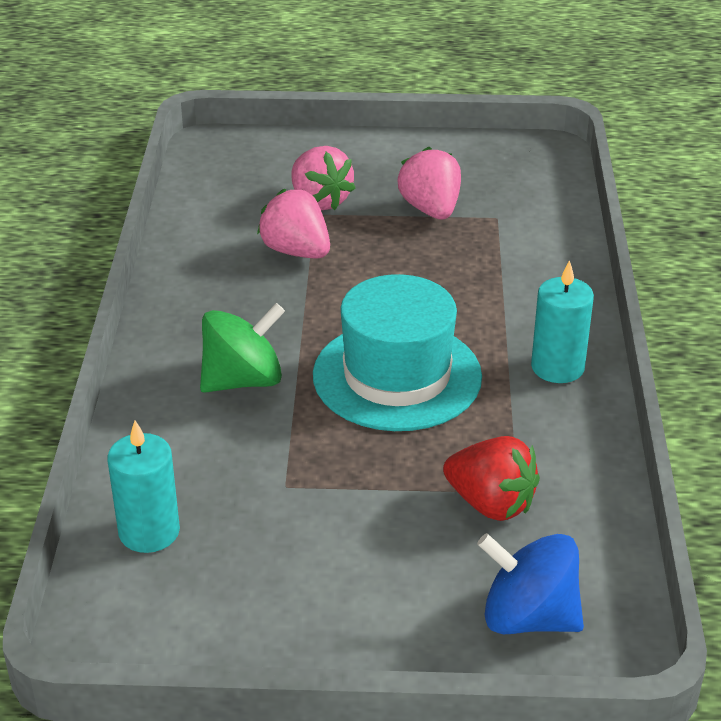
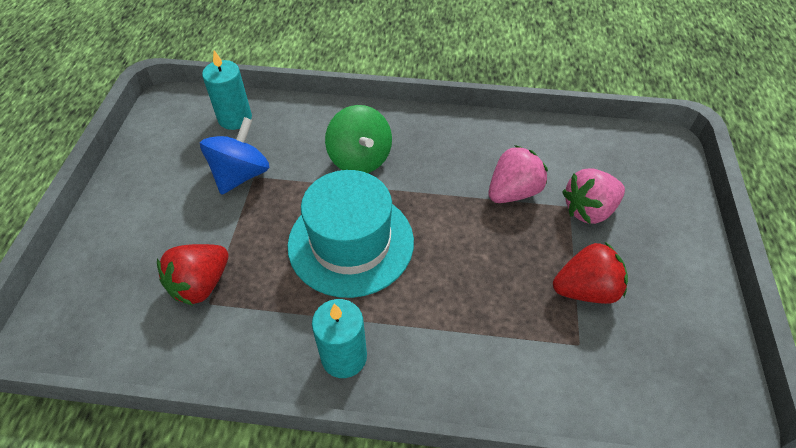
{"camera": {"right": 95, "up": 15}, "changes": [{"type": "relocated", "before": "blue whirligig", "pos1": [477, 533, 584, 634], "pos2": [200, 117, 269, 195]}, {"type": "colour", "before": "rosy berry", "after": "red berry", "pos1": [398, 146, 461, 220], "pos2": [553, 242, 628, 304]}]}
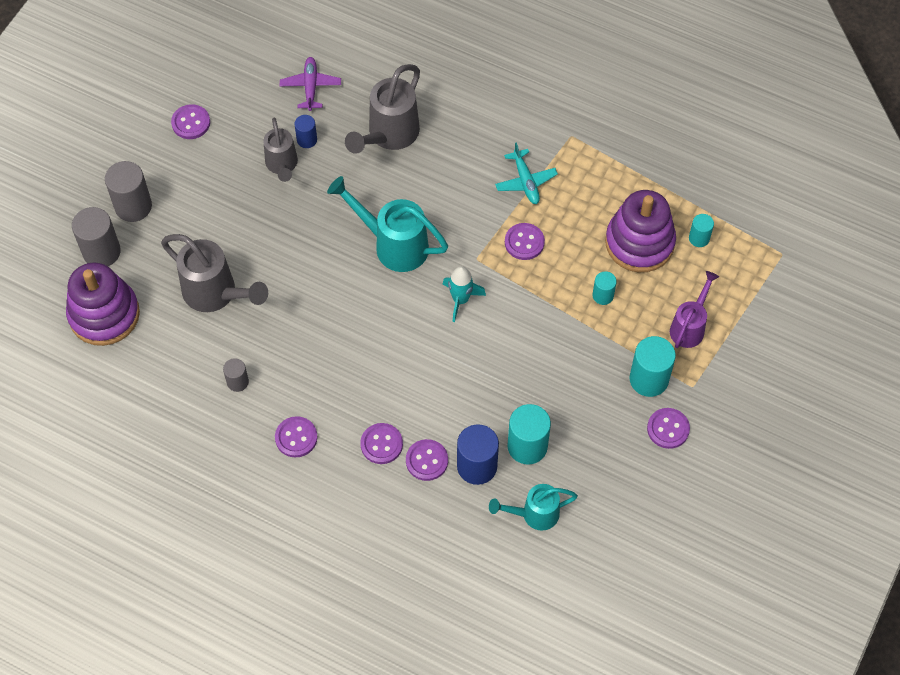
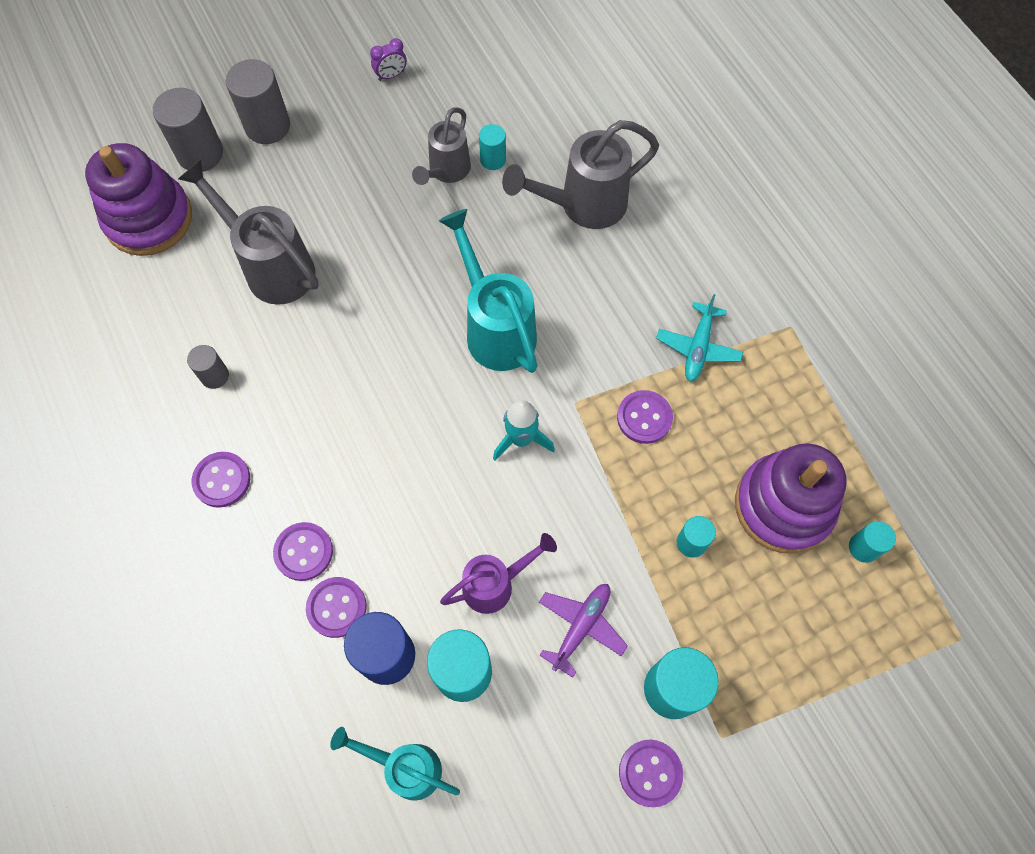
{"camera": {"right": 35, "up": 5}, "changes": [{"type": "relocated", "before": "violet aeroplane", "pos1": [280, 57, 341, 111], "pos2": [539, 584, 628, 678]}, {"type": "relocated", "before": "violet watering pot", "pos1": [670, 271, 719, 348], "pos2": [440, 533, 557, 614]}, {"type": "exchanged", "before": "violet button", "after": "violet bedside clock", "pos1": [171, 104, 210, 139], "pos2": [370, 38, 407, 81]}, {"type": "colour", "before": "blue solid cylinder", "after": "aqua solid cylinder", "pos1": [295, 115, 317, 148], "pos2": [479, 124, 506, 170]}, {"type": "spun", "before": "gray watering pot", "pos1": [161, 234, 268, 312], "pos2": [178, 160, 319, 305], "turn": 150}]}
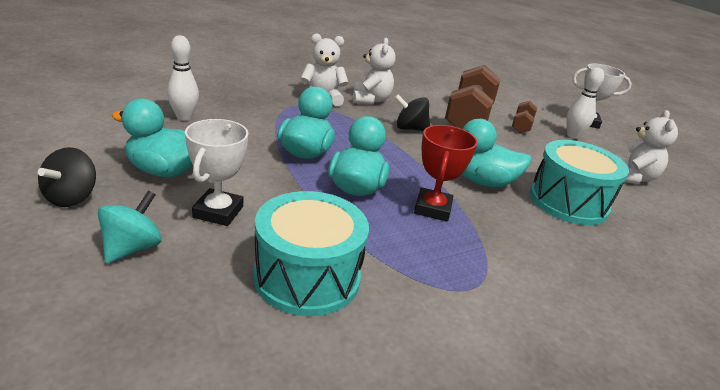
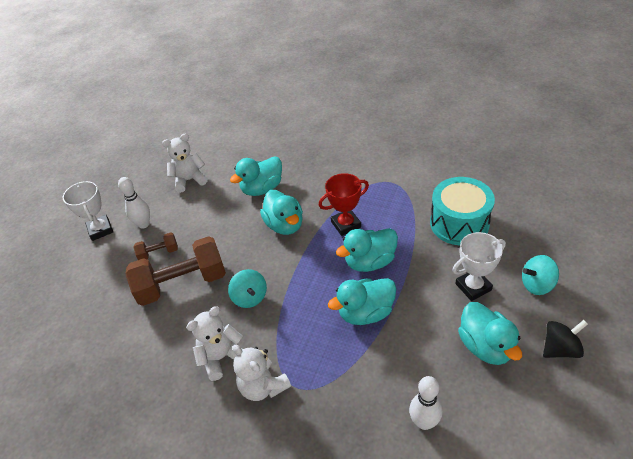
{"camera": {"right": -120, "up": 15}, "changes": [{"type": "exchanged", "before": "aqua drum", "after": "aqua duck", "pos1": [530, 140, 629, 225], "pos2": [230, 156, 282, 196]}, {"type": "colour", "before": "black whirligig", "after": "aqua whirligig", "pos1": [394, 94, 430, 131], "pos2": [228, 269, 267, 308]}]}
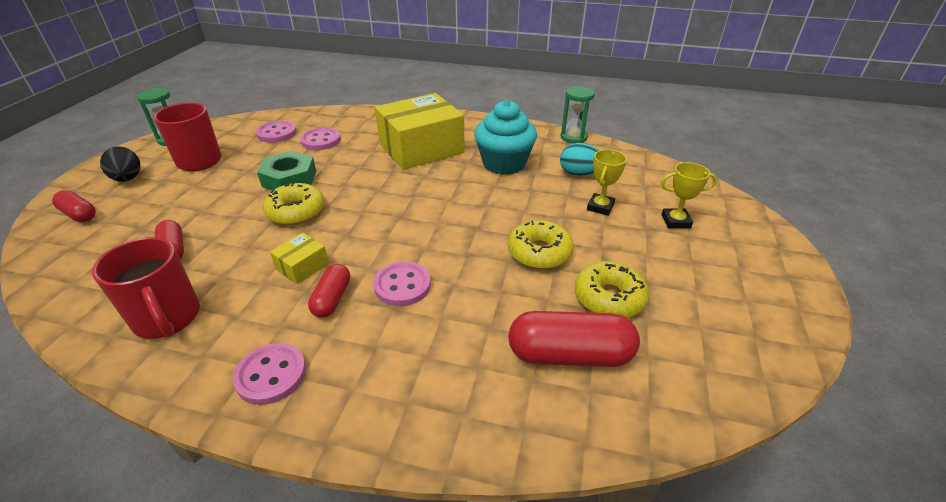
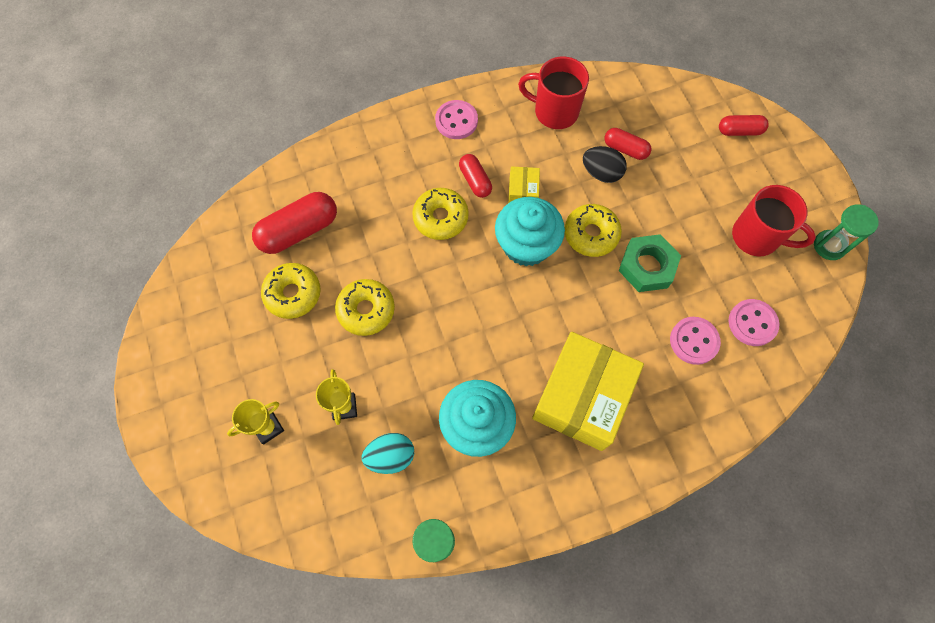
{"camera": {"right": 145, "up": 30}, "changes": [{"type": "appeared", "after": "aqua muffin", "pos2": [495, 197, 565, 266]}, {"type": "relocated", "before": "black egg shape", "pos1": [100, 147, 140, 182], "pos2": [583, 146, 627, 183]}, {"type": "exchanged", "before": "rosy button", "after": "golden glazed donut", "pos1": [373, 261, 431, 306], "pos2": [412, 188, 469, 240]}]}
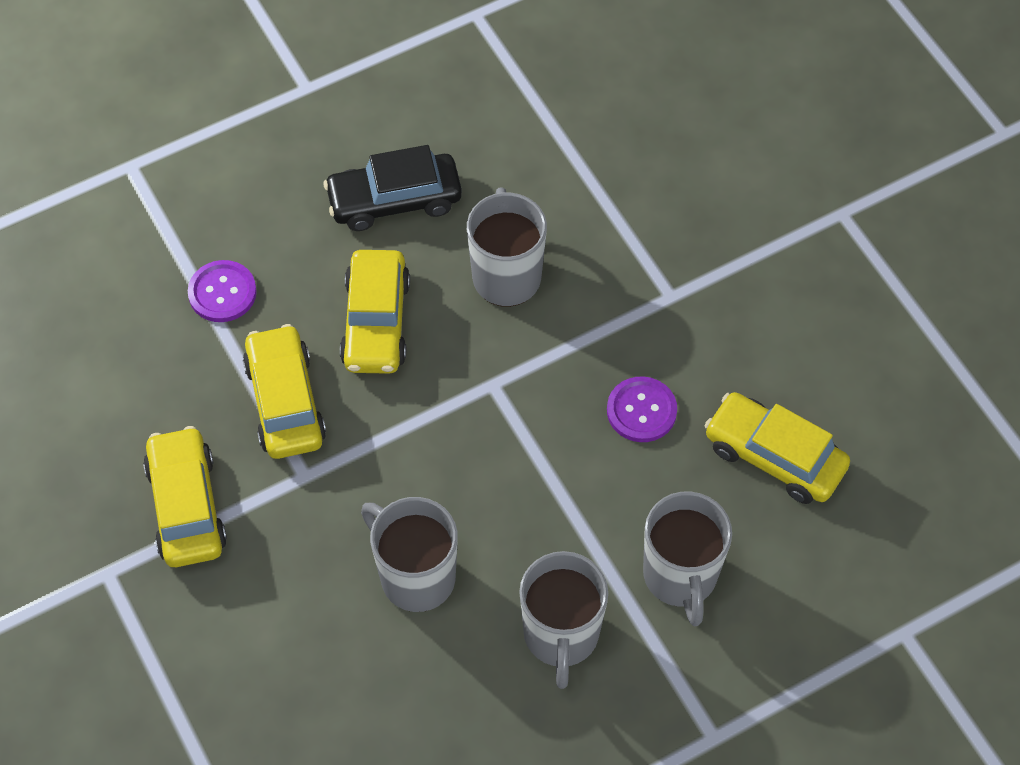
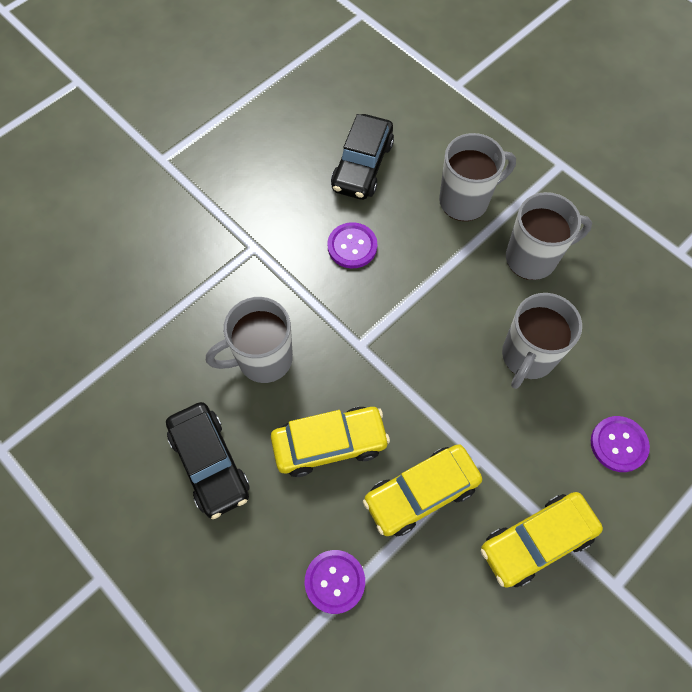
{"camera": {"right": -105, "up": 5}, "changes": [{"type": "appeared", "after": "violet button", "pos2": [591, 416, 650, 472]}, {"type": "colour", "before": "golden toy car", "after": "black toy car", "pos1": [704, 392, 850, 504], "pos2": [331, 114, 394, 200]}]}
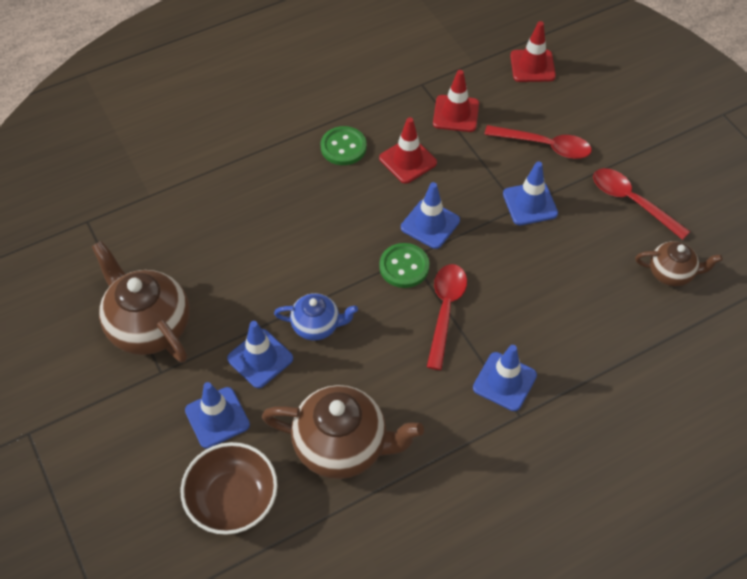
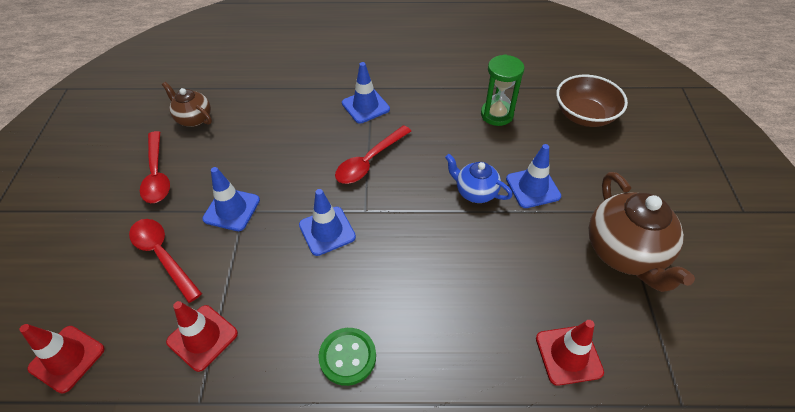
{"camera": {"right": -150, "up": -5}, "changes": [{"type": "missing", "before": "blue safety cone", "pos1": [185, 382, 250, 449]}, {"type": "missing", "before": "green button", "pos1": [379, 243, 429, 288]}, {"type": "relocated", "before": "red safety cone", "pos1": [379, 117, 437, 184], "pos2": [536, 320, 604, 386]}, {"type": "exchanged", "before": "russet tea pot", "after": "green sand timer", "pos1": [262, 385, 424, 479], "pos2": [481, 54, 524, 126]}]}
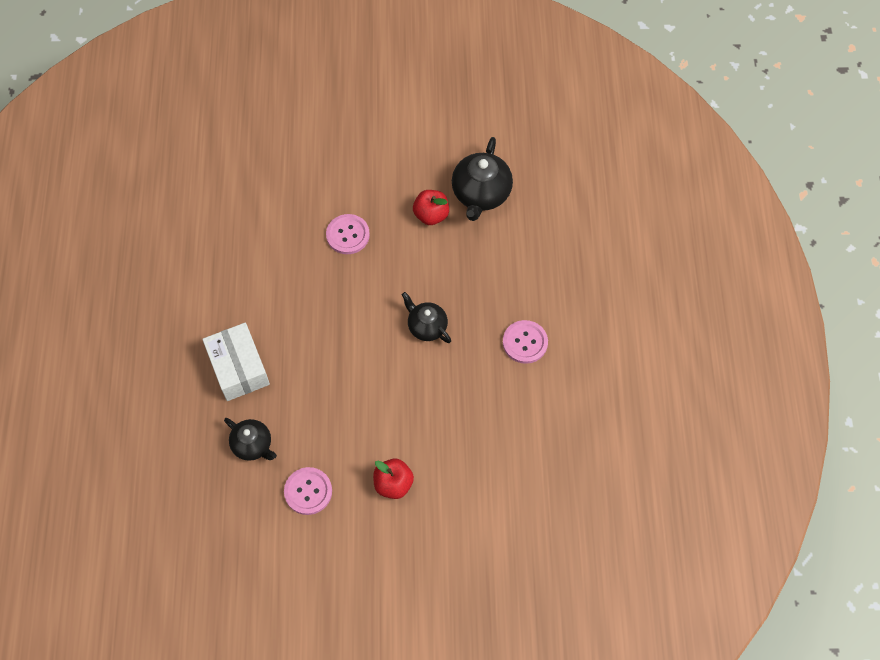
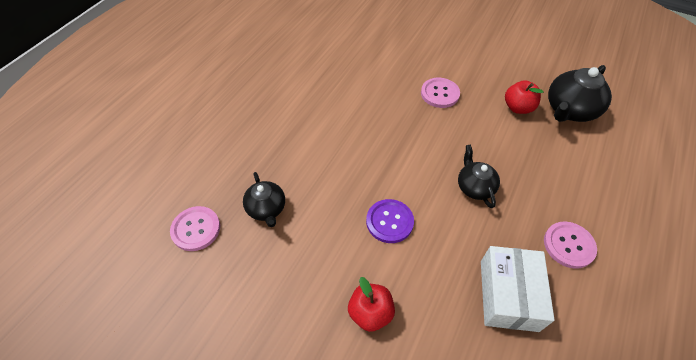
{"camera": {"right": 30, "up": -10}, "changes": [{"type": "appeared", "after": "violet button", "pos2": [366, 199, 414, 243]}, {"type": "relocated", "before": "white parcel", "pos1": [202, 323, 270, 401], "pos2": [481, 246, 555, 332]}, {"type": "relocated", "before": "rosy button", "pos1": [284, 467, 332, 515], "pos2": [170, 206, 220, 251]}]}
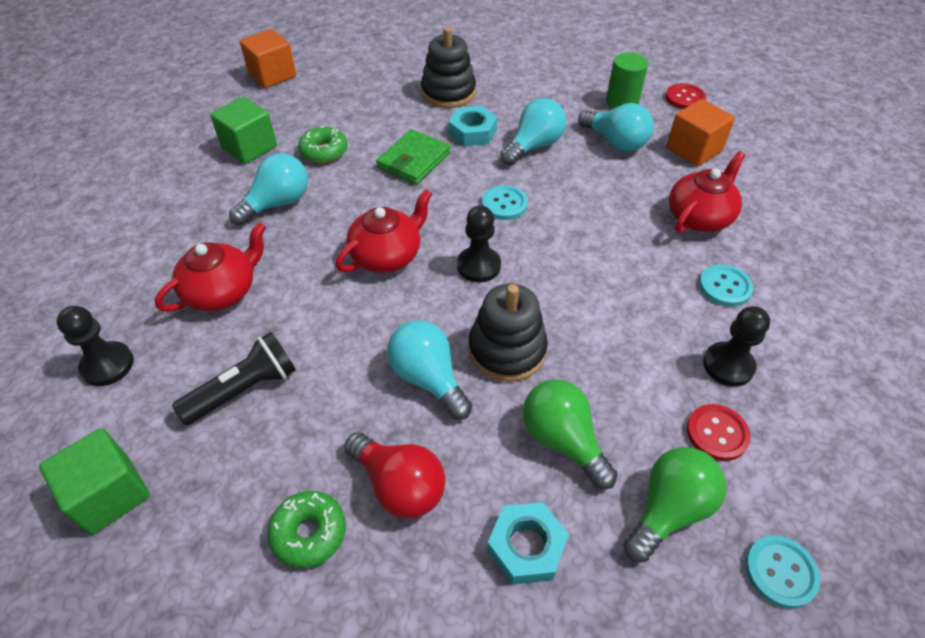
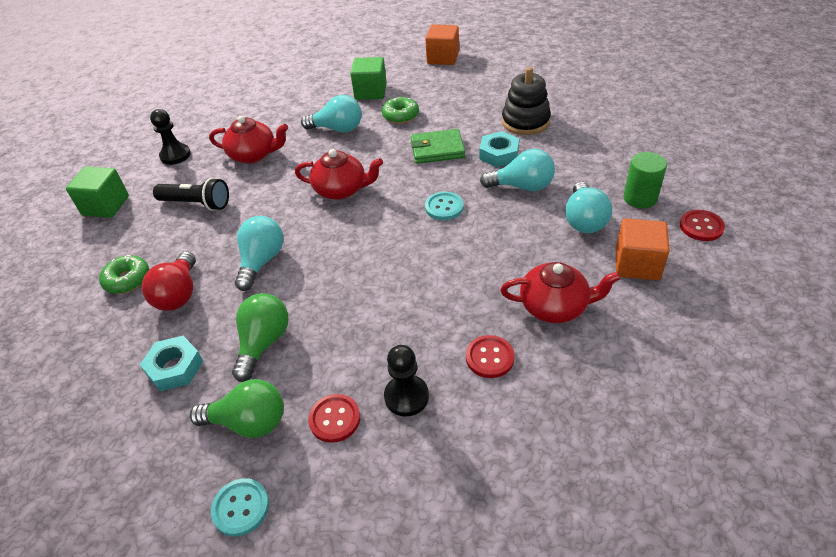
{"camera": {"right": 55, "up": -5}, "changes": [{"type": "missing", "before": "black chess pawn", "pos1": [457, 205, 501, 282]}, {"type": "missing", "before": "black ring stacker", "pos1": [468, 284, 548, 382]}, {"type": "colour", "before": "aqua button", "after": "red button", "pos1": [699, 264, 753, 307], "pos2": [466, 335, 515, 378]}]}
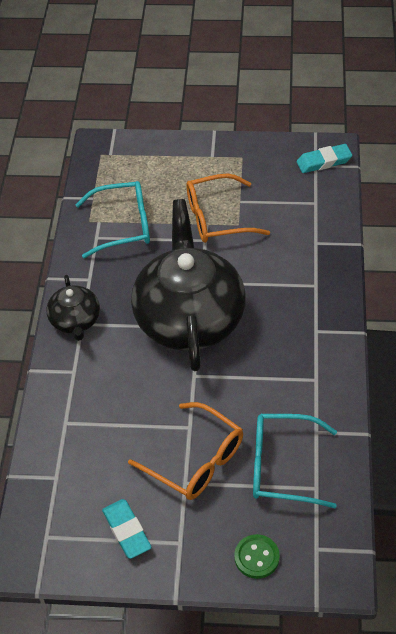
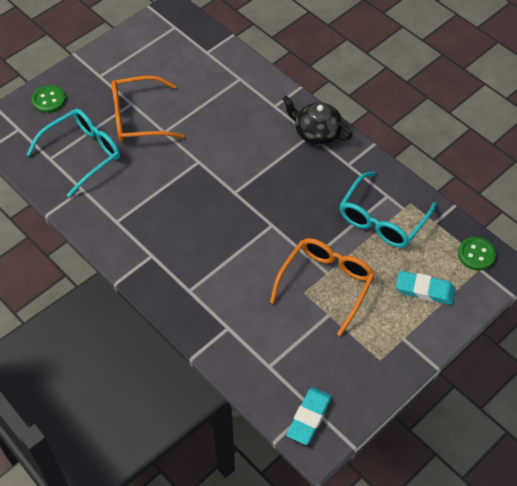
{"camera": {"right": 130, "up": 5}, "changes": [{"type": "missing", "before": "black tea pot", "pos1": [131, 199, 246, 371]}, {"type": "appeared", "after": "green button", "pos2": [458, 237, 496, 271]}, {"type": "relocated", "before": "aqua gum eraser", "pos1": [102, 499, 152, 559], "pos2": [396, 271, 456, 305]}]}
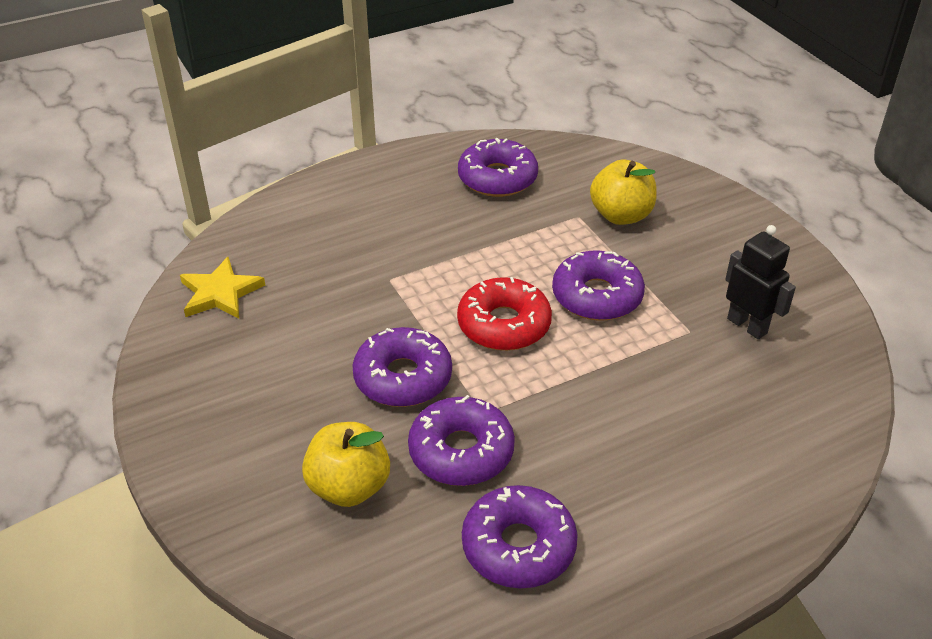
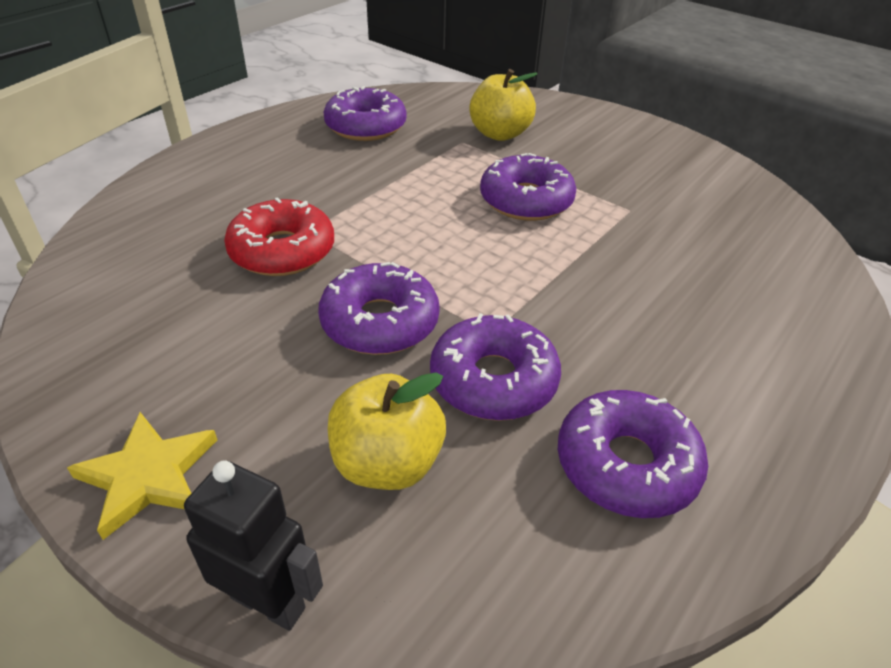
{"camera": {"right": -25, "up": 0}, "changes": [{"type": "relocated", "before": "golden star shape", "pos1": [180, 257, 265, 319], "pos2": [67, 412, 217, 540]}, {"type": "relocated", "before": "red glazed donut", "pos1": [457, 277, 552, 351], "pos2": [224, 197, 334, 276]}, {"type": "relocated", "before": "black toy robot", "pos1": [725, 225, 796, 339], "pos2": [184, 460, 323, 631]}]}
